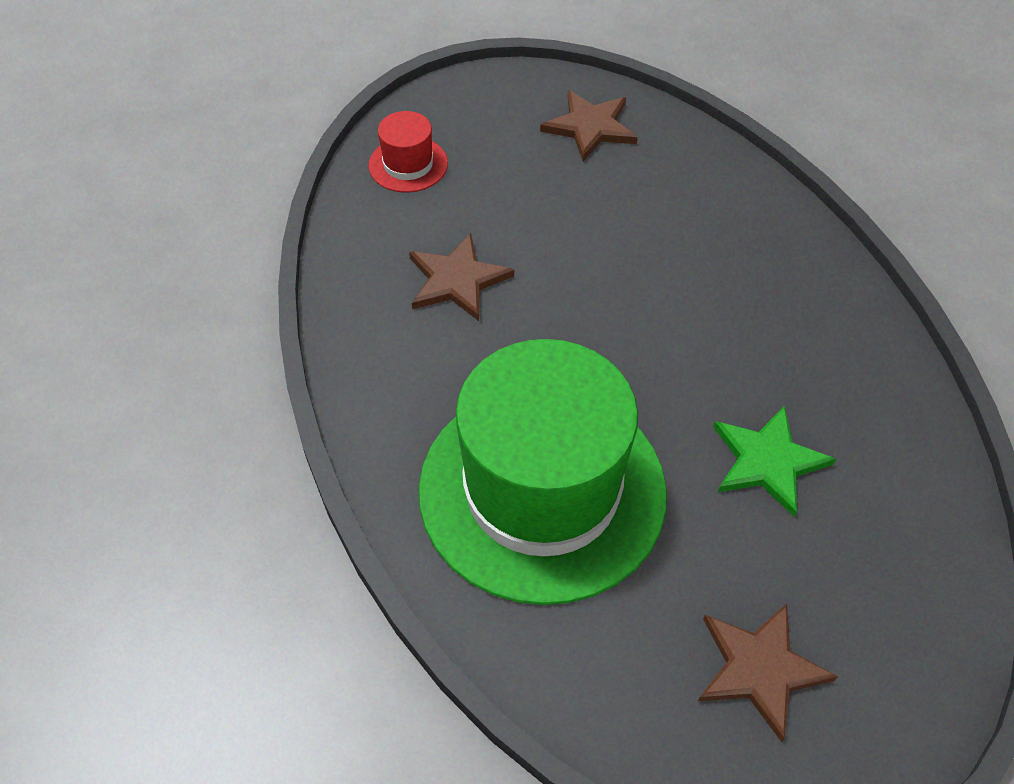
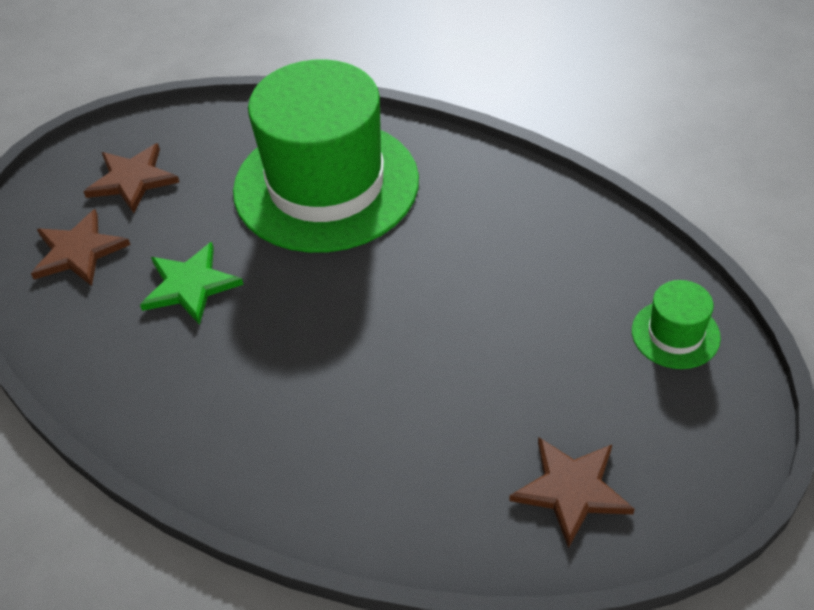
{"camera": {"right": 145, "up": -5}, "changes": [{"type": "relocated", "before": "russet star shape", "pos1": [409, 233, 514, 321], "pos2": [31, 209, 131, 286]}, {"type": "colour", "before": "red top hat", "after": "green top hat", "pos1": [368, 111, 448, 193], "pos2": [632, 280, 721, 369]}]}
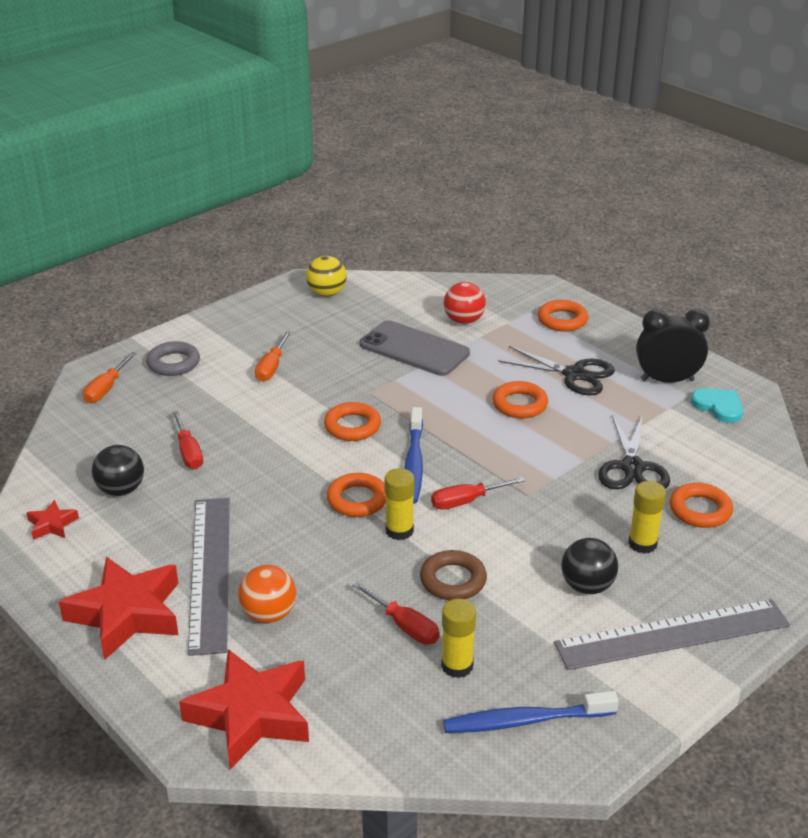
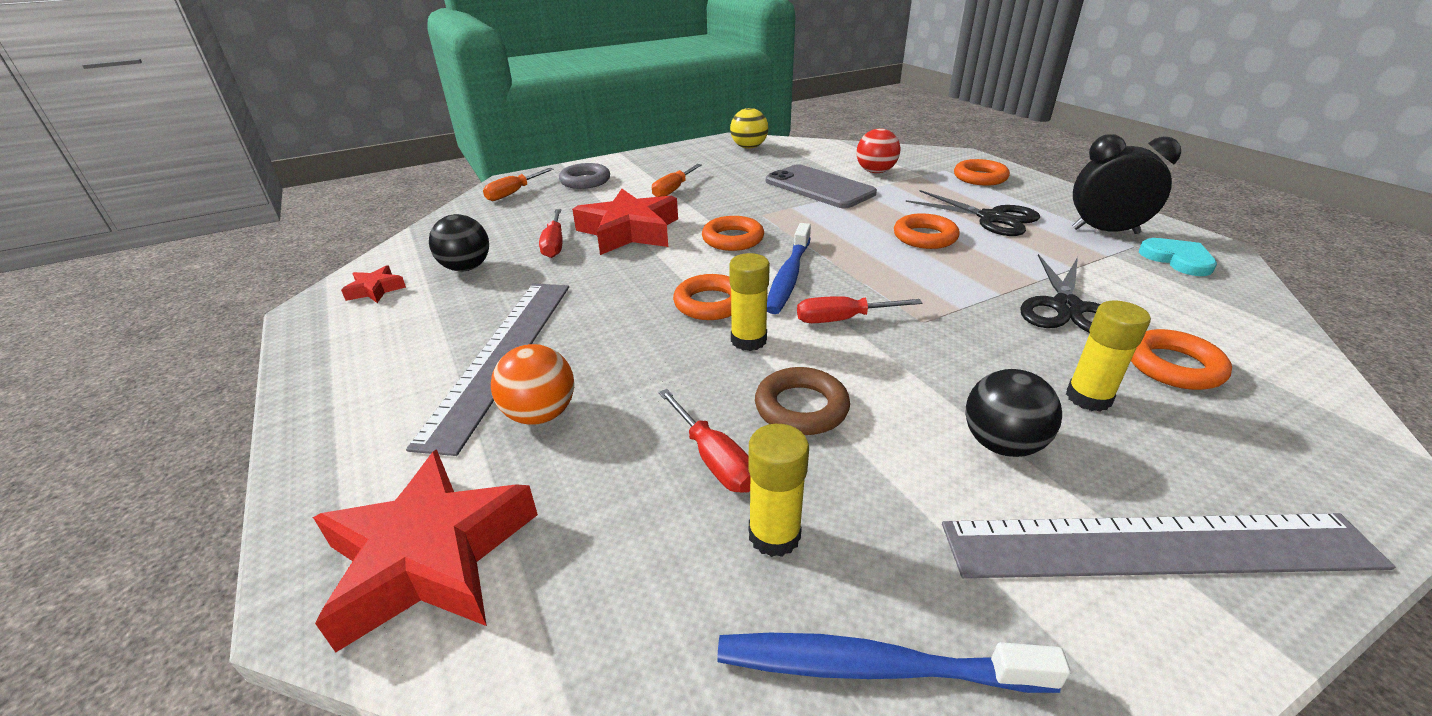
{"camera": {"right": 15, "up": 0}, "changes": [{"type": "relocated", "before": "red star shape", "pos1": [59, 557, 179, 660], "pos2": [572, 189, 678, 255]}]}
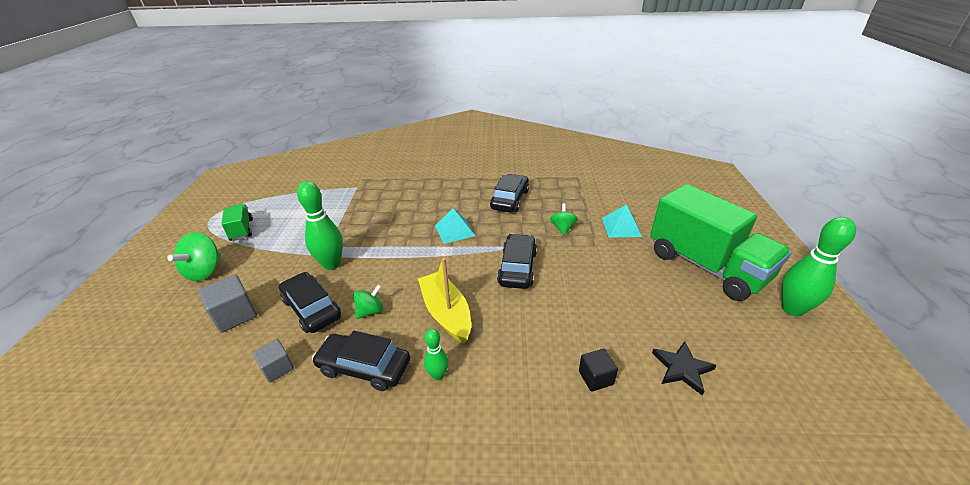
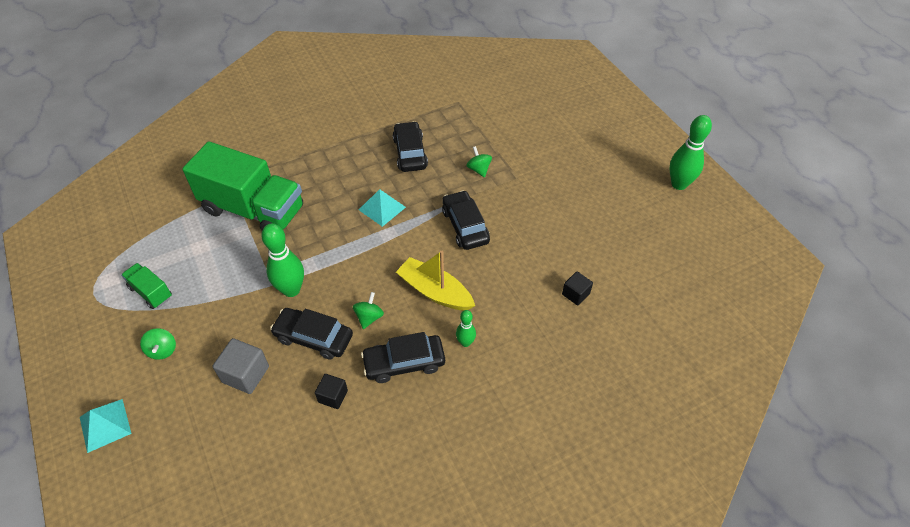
{"camera": {"right": -30, "up": 15}, "changes": [{"type": "missing", "before": "black star shape", "pos1": [652, 341, 717, 396]}, {"type": "relocated", "before": "aqua solid pyramid", "pos1": [602, 204, 642, 237], "pos2": [80, 399, 131, 453]}, {"type": "relocated", "before": "green truck", "pos1": [650, 184, 792, 301], "pos2": [183, 141, 303, 230]}, {"type": "colour", "before": "gray cube", "after": "black cube", "pos1": [252, 339, 294, 383], "pos2": [315, 374, 348, 409]}, {"type": "size", "before": "green whirligig", "pos1": [167, 232, 221, 281], "pos2": [140, 328, 176, 360], "scale": 0.62}]}
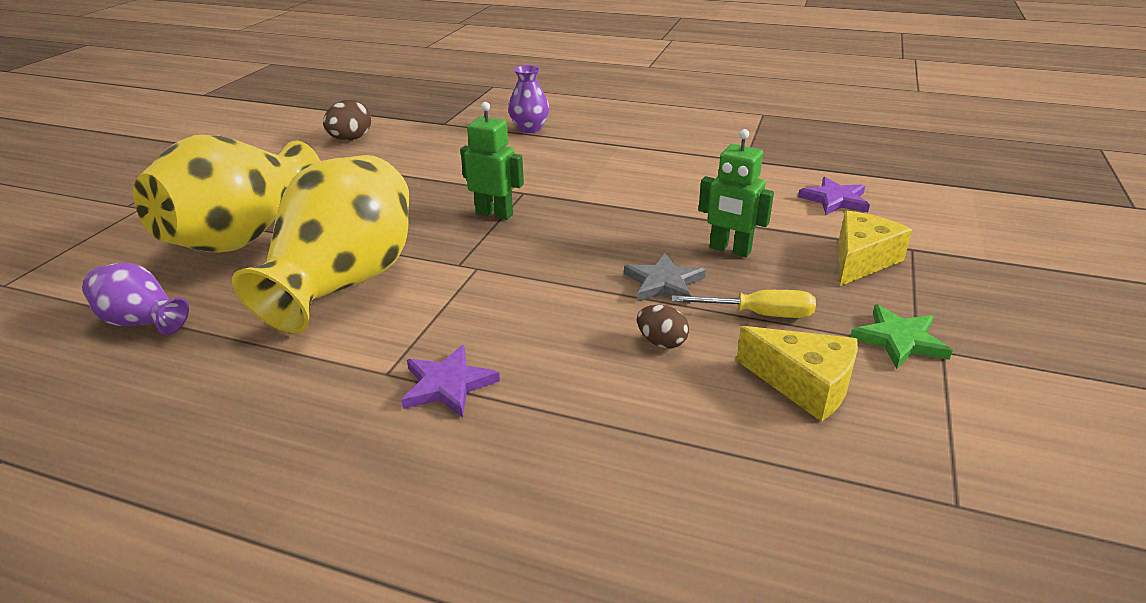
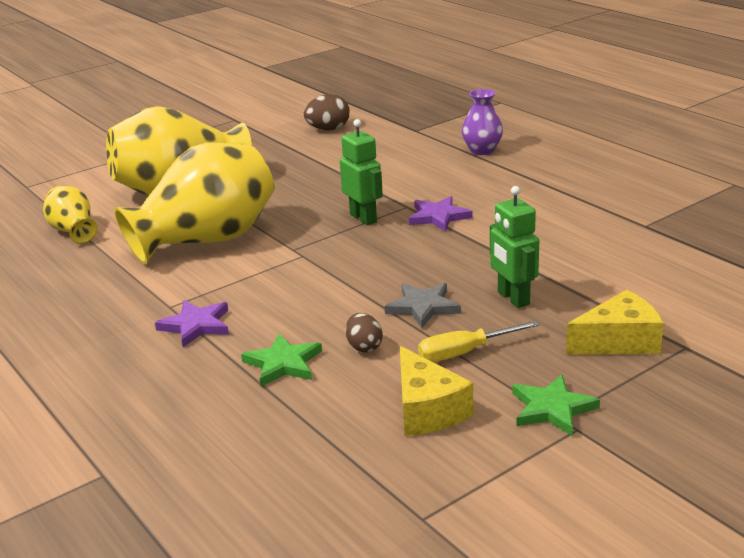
{"camera": {"right": 35, "up": -5}, "changes": [{"type": "appeared", "after": "green star shape", "pos2": [241, 334, 322, 387]}, {"type": "relocated", "before": "violet star shape", "pos1": [798, 177, 870, 215], "pos2": [409, 196, 472, 232]}, {"type": "colour", "before": "violet vase", "after": "golden vase", "pos1": [82, 262, 189, 335], "pos2": [43, 186, 98, 244]}, {"type": "spun", "before": "golden flat screwdriver", "pos1": [672, 290, 816, 318], "pos2": [418, 321, 540, 362], "turn": 120}]}
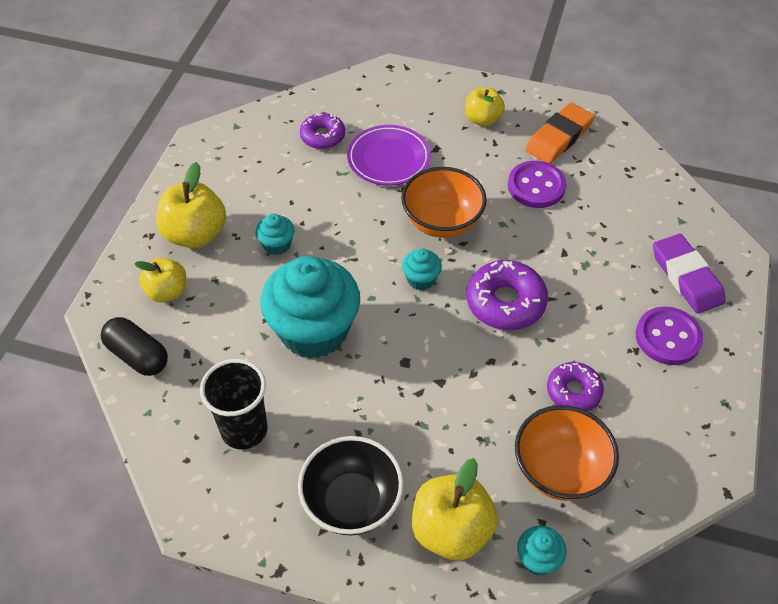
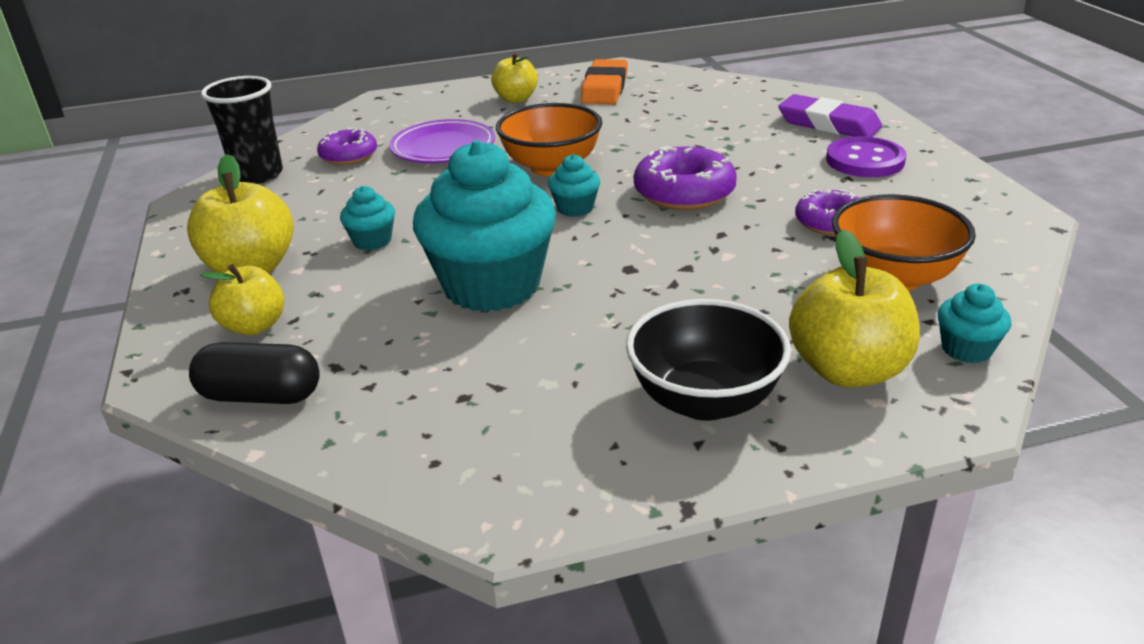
{"camera": {"right": -30, "up": -20}, "changes": [{"type": "missing", "before": "violet button", "pos1": [508, 161, 566, 208]}, {"type": "relocated", "before": "black beaker", "pos1": [200, 359, 268, 449], "pos2": [201, 76, 283, 184]}]}
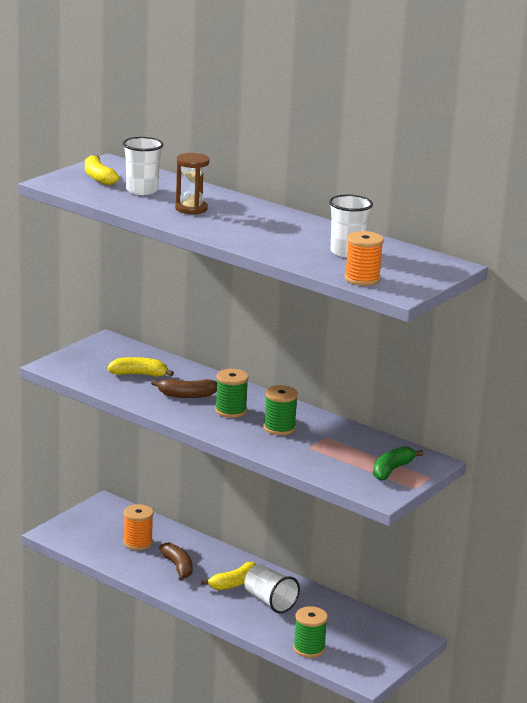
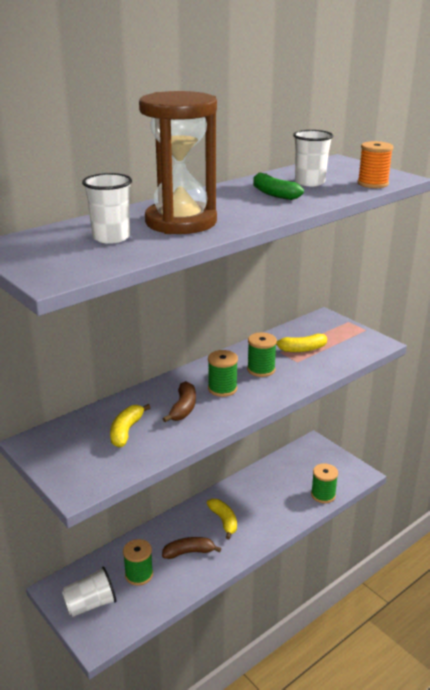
{"camera": {"right": -75, "up": 5}, "changes": [{"type": "relocated", "before": "golden banana fruit", "pos1": [85, 155, 119, 185], "pos2": [276, 334, 327, 352]}, {"type": "relocated", "before": "white beaker", "pos1": [244, 564, 300, 613], "pos2": [62, 567, 116, 617]}, {"type": "relocated", "before": "green banana fruit", "pos1": [373, 446, 423, 481], "pos2": [253, 172, 304, 200]}, {"type": "colour", "before": "orange-coloured bobbin", "after": "green bobbin", "pos1": [123, 504, 153, 550], "pos2": [123, 539, 153, 586]}, {"type": "size", "before": "russet sand timer", "pos1": [175, 153, 209, 215], "pos2": [139, 91, 217, 234], "scale": 2.03}]}
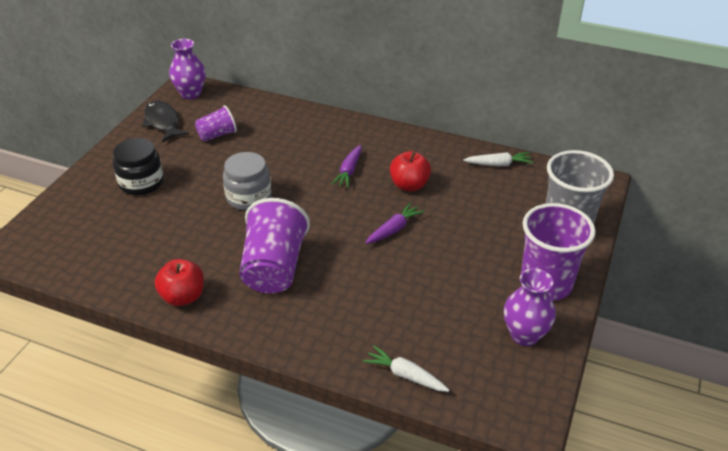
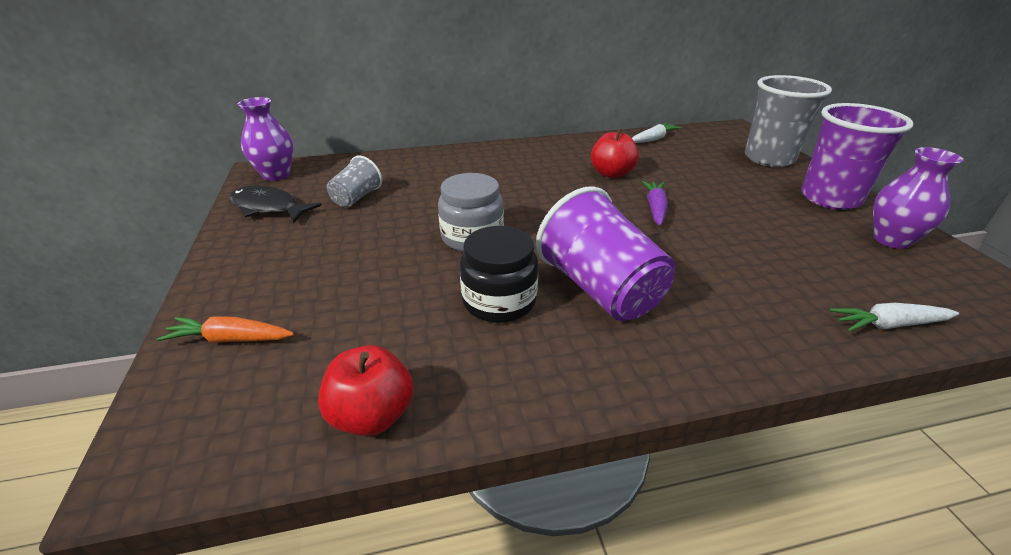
{"camera": {"right": -35, "up": -5}, "changes": [{"type": "missing", "before": "violet toy carrot", "pos1": [331, 145, 362, 188]}, {"type": "appeared", "after": "orange-coloured toy carrot", "pos2": [157, 316, 294, 343]}, {"type": "relocated", "before": "black jam jar", "pos1": [113, 138, 164, 195], "pos2": [460, 226, 538, 323]}, {"type": "relocated", "before": "red toy apple", "pos1": [155, 259, 204, 306], "pos2": [318, 345, 414, 436]}, {"type": "colour", "before": "violet beaker", "after": "gray beaker", "pos1": [195, 105, 237, 141], "pos2": [327, 155, 382, 208]}]}
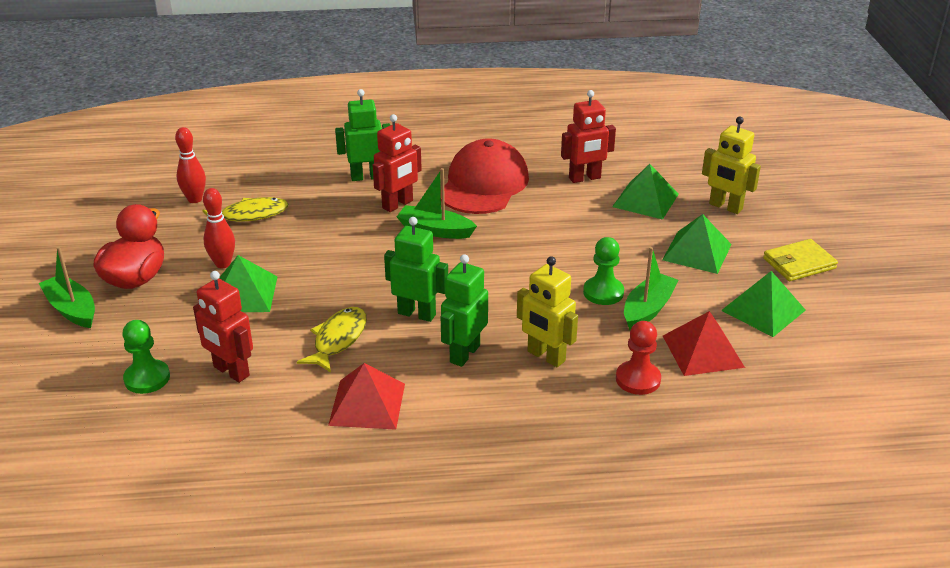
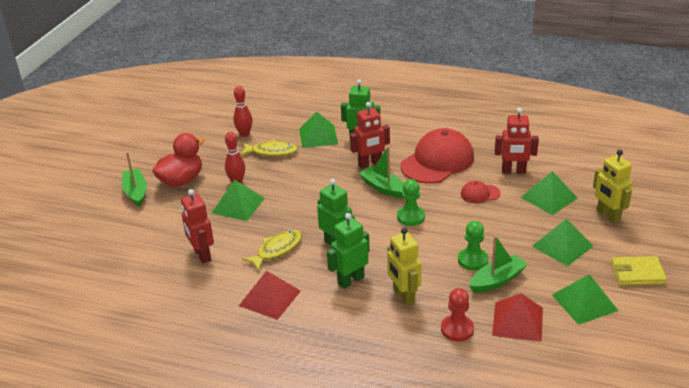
{"camera": {"right": 25, "up": 0}, "changes": [{"type": "appeared", "after": "green solid pyramid", "pos2": [299, 112, 338, 148]}, {"type": "appeared", "after": "red baseball cap", "pos2": [461, 181, 501, 203]}, {"type": "relocated", "before": "green chess pawn", "pos1": [122, 320, 170, 394], "pos2": [397, 179, 425, 226]}]}
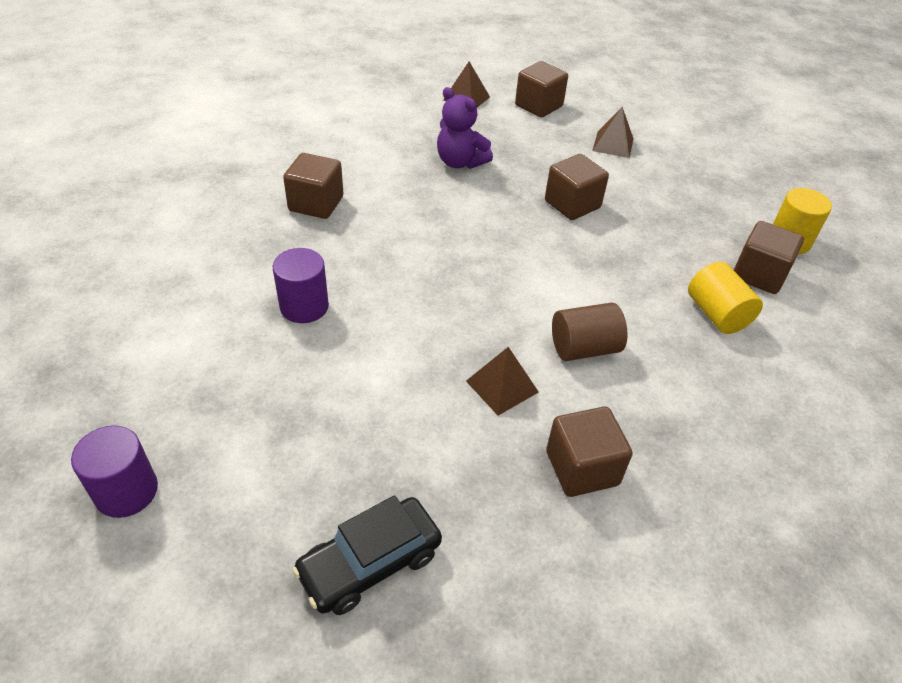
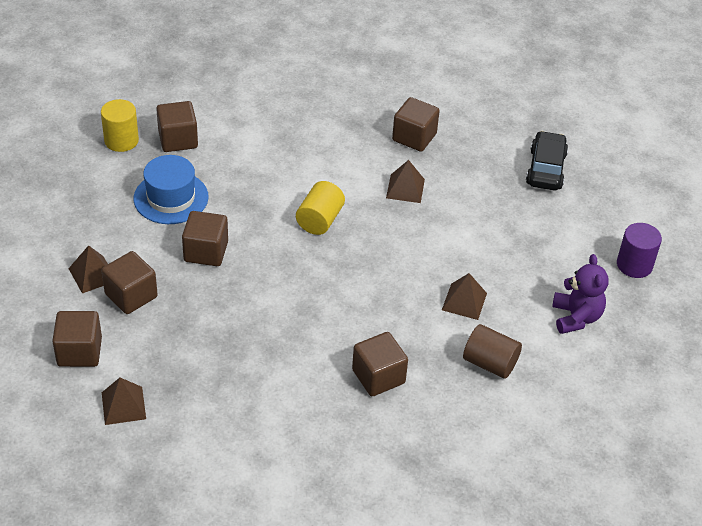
{"camera": {"right": -135, "up": 0}, "changes": [{"type": "appeared", "after": "russet cube", "pos2": [101, 251, 158, 314]}, {"type": "appeared", "after": "blue top hat", "pos2": [134, 155, 209, 224]}, {"type": "relocated", "before": "violet stuffed bear", "pos1": [437, 87, 493, 169], "pos2": [552, 254, 609, 334]}, {"type": "relocated", "before": "russet solid cylinder", "pos1": [552, 303, 627, 361], "pos2": [463, 324, 522, 379]}, {"type": "relocated", "before": "golden solid cylinder", "pos1": [688, 262, 763, 334], "pos2": [296, 181, 345, 235]}, {"type": "exchanged", "before": "violet solid cylinder", "after": "russet solid pyramid", "pos1": [273, 248, 329, 323], "pos2": [442, 273, 487, 320]}, {"type": "spun", "before": "black toy car", "pos1": [292, 495, 442, 615], "pos2": [526, 131, 568, 190], "turn": -90}]}
